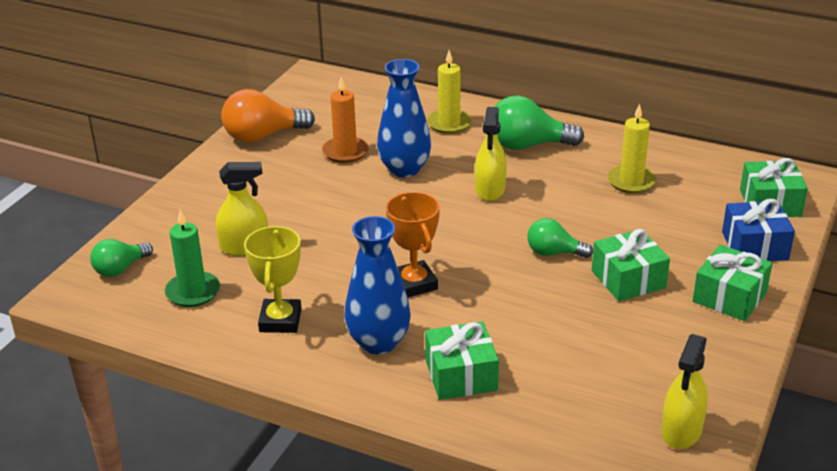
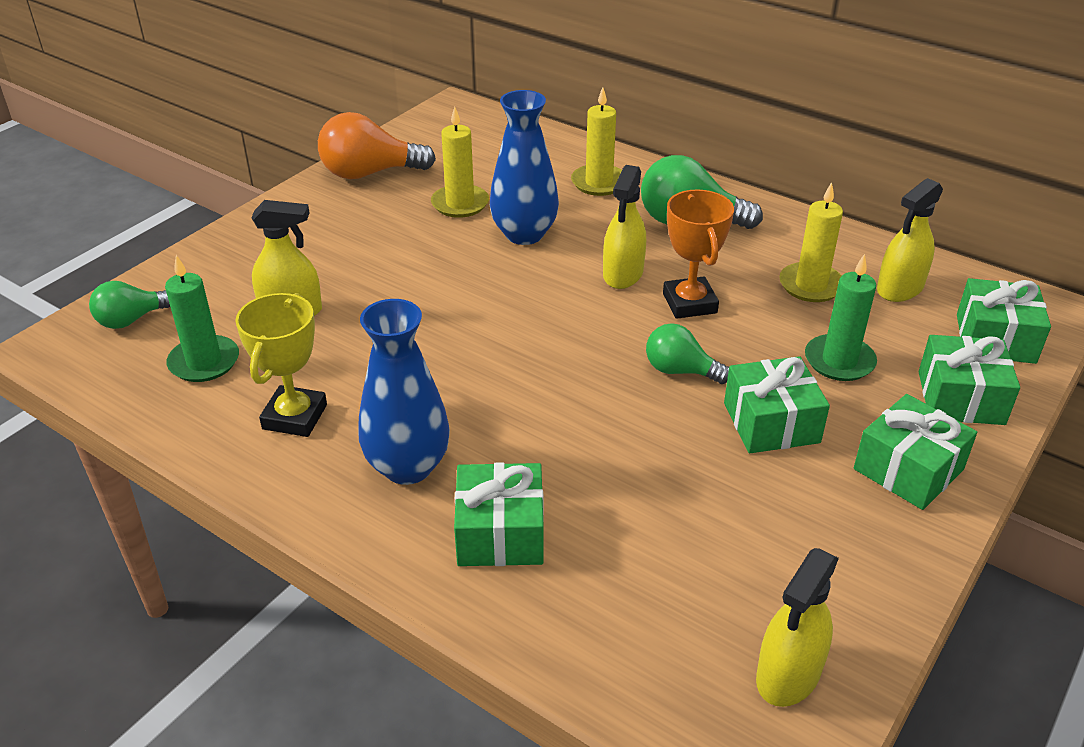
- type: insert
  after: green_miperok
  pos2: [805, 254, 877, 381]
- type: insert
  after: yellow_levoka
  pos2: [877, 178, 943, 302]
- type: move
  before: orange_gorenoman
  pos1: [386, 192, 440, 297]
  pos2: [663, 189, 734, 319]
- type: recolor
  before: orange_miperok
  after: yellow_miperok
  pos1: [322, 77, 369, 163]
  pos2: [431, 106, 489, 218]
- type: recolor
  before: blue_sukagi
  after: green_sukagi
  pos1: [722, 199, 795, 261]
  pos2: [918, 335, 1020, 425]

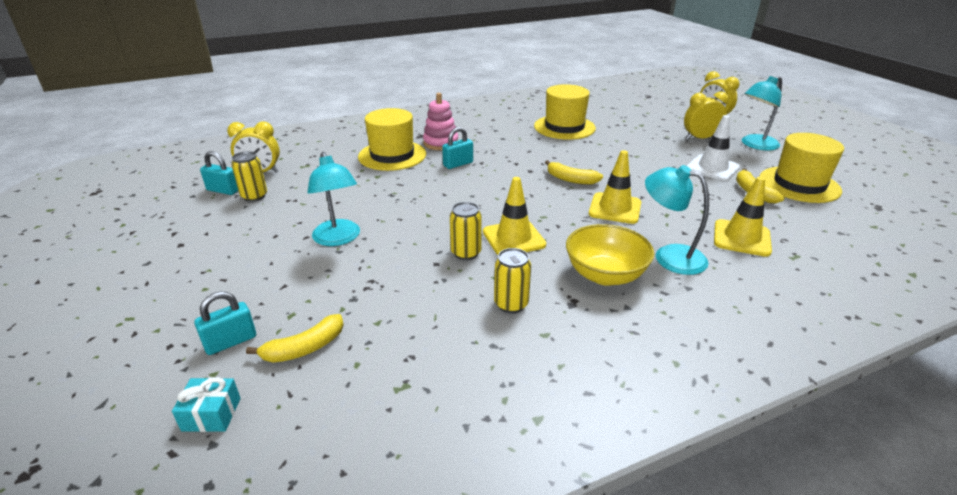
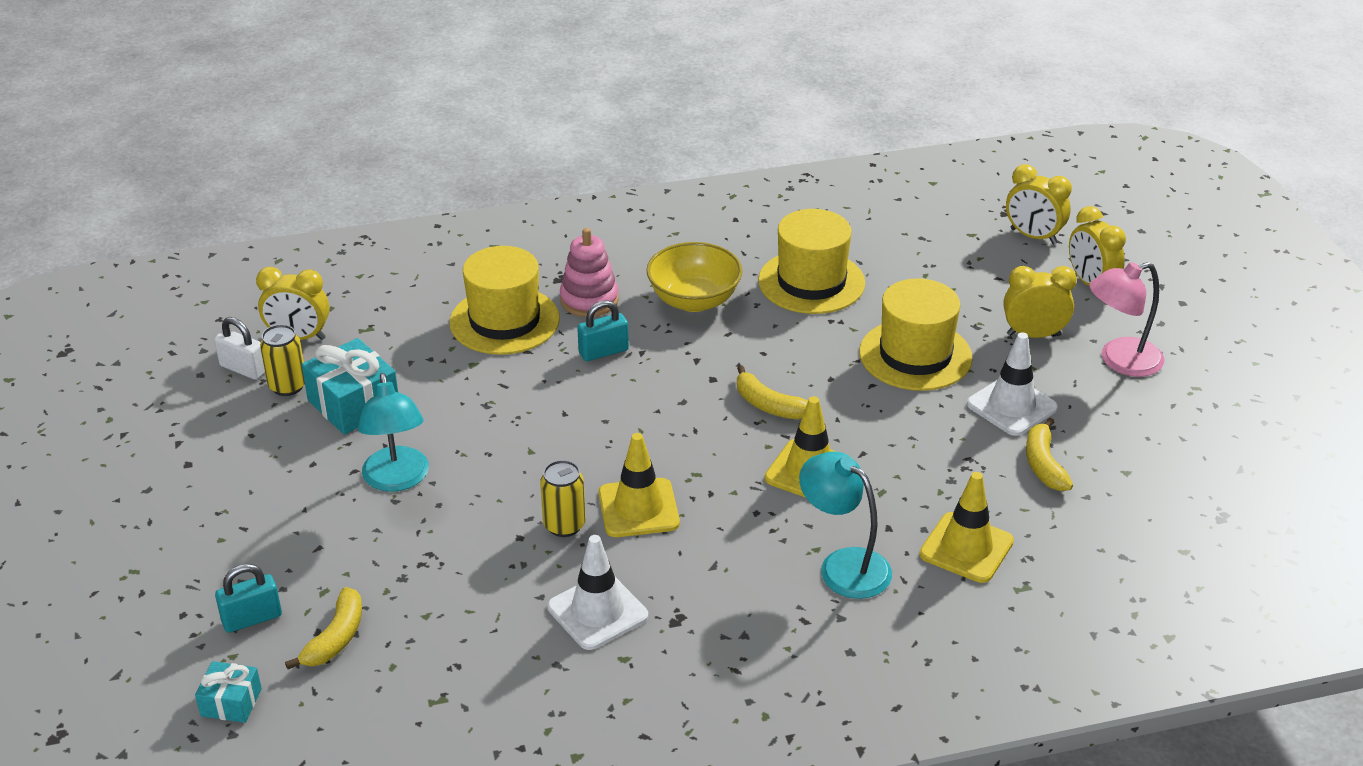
- type: insert
  after: turquoise_sukagi
  pos2: [302, 338, 398, 435]
- type: insert
  after: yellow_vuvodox
  pos2: [1006, 164, 1072, 244]
- type: move
  before: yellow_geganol
  pos1: [566, 224, 655, 286]
  pos2: [646, 242, 743, 312]
- type: move
  before: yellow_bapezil
  pos1: [760, 133, 844, 203]
  pos2: [859, 278, 973, 391]
- type: replace
  before: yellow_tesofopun
  after: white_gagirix
  pos1: [494, 248, 531, 313]
  pos2: [547, 535, 648, 650]
- type: recolor
  before: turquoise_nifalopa
  after: white_nifalopa
  pos1: [200, 151, 238, 195]
  pos2: [214, 317, 265, 380]
- type: recolor
  before: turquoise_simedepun
  after: pink_simedepun
  pos1: [742, 76, 782, 151]
  pos2: [1089, 262, 1164, 377]
- type: rotate
  before: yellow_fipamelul
  pos1: [246, 314, 344, 363]
  pos2: [285, 587, 362, 669]
  turn: -45

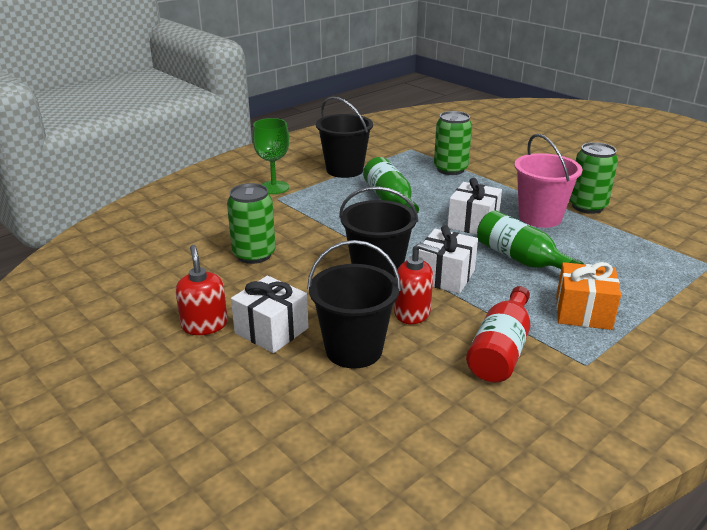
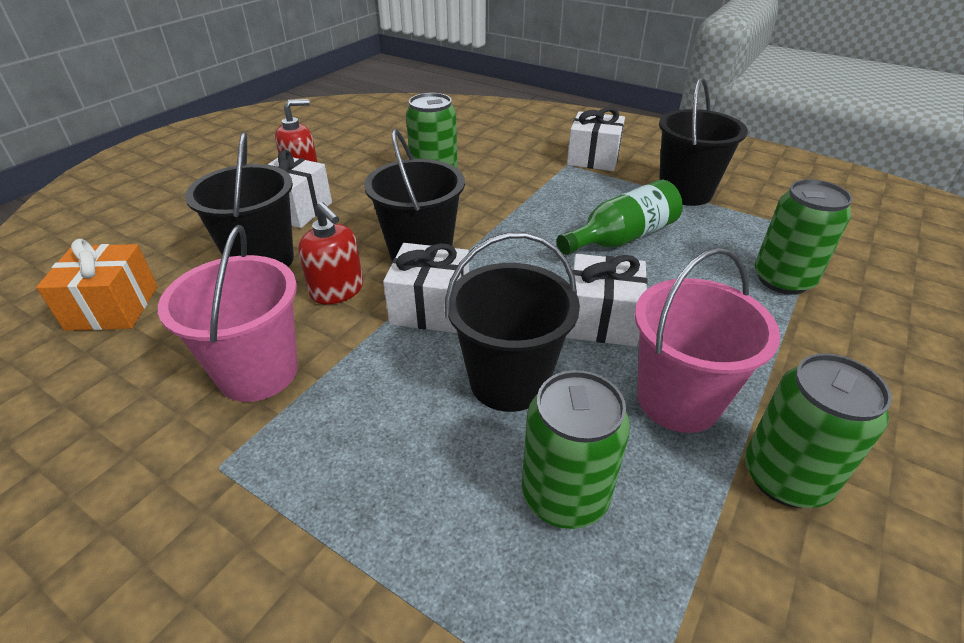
- type: insert
  after: green_tesofopun
  pos2: [522, 370, 630, 529]
- type: move
  before: orange_sukagi
  pos1: [556, 262, 621, 330]
  pos2: [36, 239, 158, 331]
- type: replace
  before: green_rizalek
  after: white_sukagi
  pos1: [252, 118, 289, 194]
  pos2: [567, 107, 625, 171]
- type: replace
  before: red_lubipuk
  after: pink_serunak
  pos1: [466, 286, 531, 383]
  pos2: [158, 225, 298, 402]
- type: replace
  before: green_lubipuk
  after: black_serunak
  pos1: [477, 210, 584, 269]
  pos2: [445, 232, 580, 412]
- type: rotate
  before: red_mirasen
  pos1: [394, 242, 440, 324]
  pos2: [298, 202, 363, 304]
  turn: -45

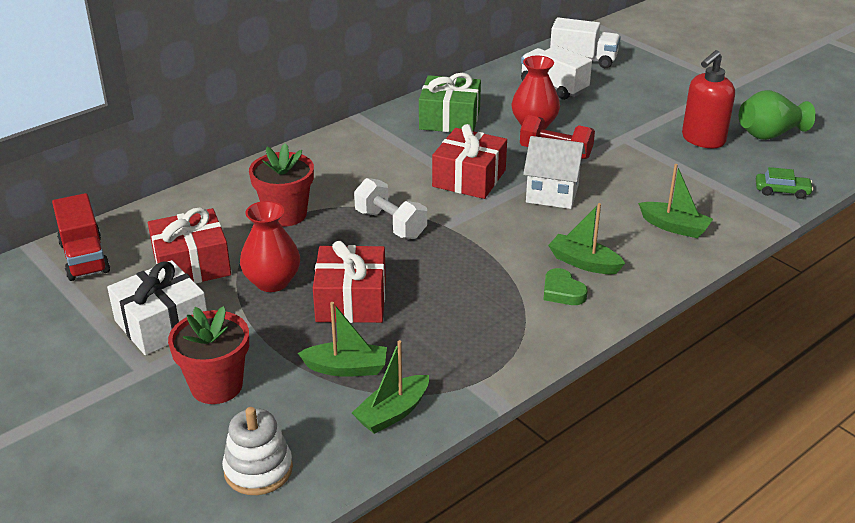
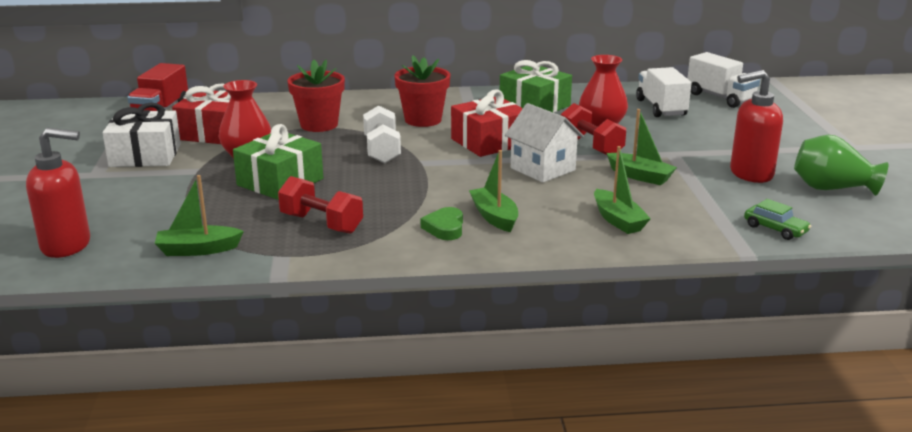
- type: insert
  after: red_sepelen
  pos2: [278, 176, 363, 234]
- type: move
  before: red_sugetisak
  pos1: [168, 306, 249, 404]
  pos2: [394, 55, 450, 127]
- type: move
  before: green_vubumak
  pos1: [298, 302, 387, 377]
  pos2: [607, 109, 677, 185]
- type: replace
  before: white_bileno
  after: red_mirasen
  pos1: [222, 407, 293, 495]
  pos2: [26, 128, 90, 258]
- type: recolor
  before: red_sukagi
  after: green_sukagi
  pos1: [313, 241, 386, 323]
  pos2: [233, 124, 323, 200]

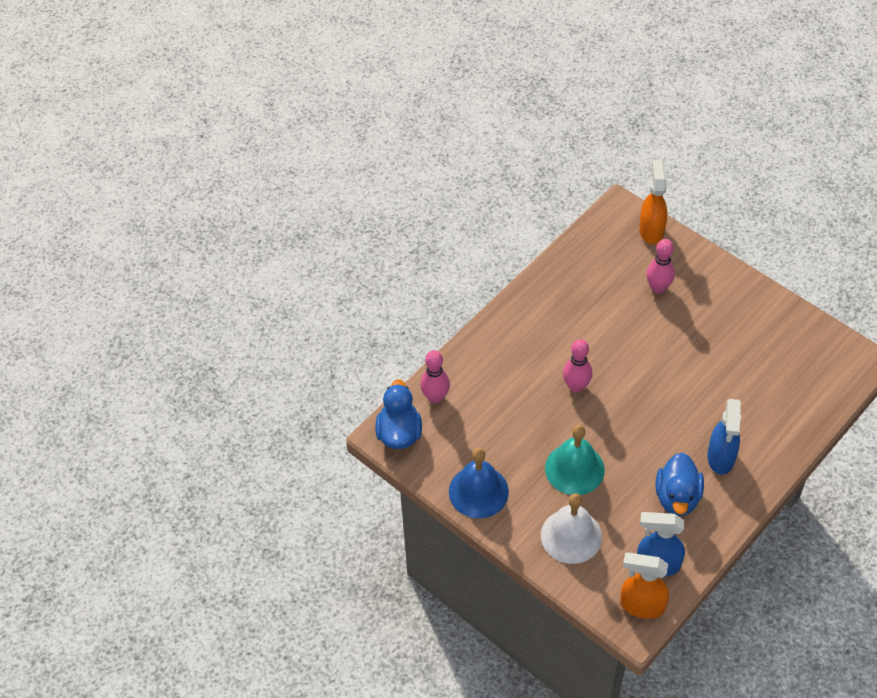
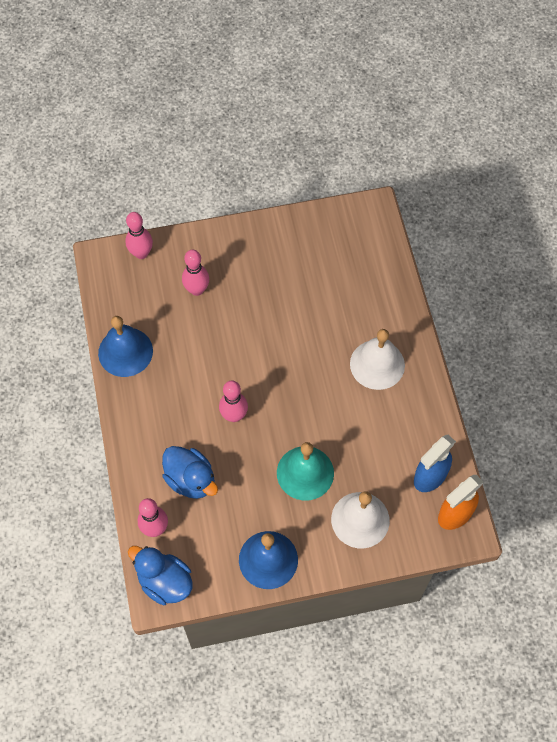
- type: insert
  after: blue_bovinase
  pos2: [98, 316, 153, 377]
- type: move
  before: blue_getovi
  pos1: [655, 453, 704, 516]
  pos2: [162, 446, 218, 499]
- type: replace
  before: orange_levoka
  after: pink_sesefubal
  pos1: [639, 160, 667, 245]
  pos2: [125, 212, 153, 259]
- type: replace
  before: blue_levoka
  after: white_bovinase
  pos1: [707, 399, 741, 475]
  pos2: [350, 329, 405, 390]

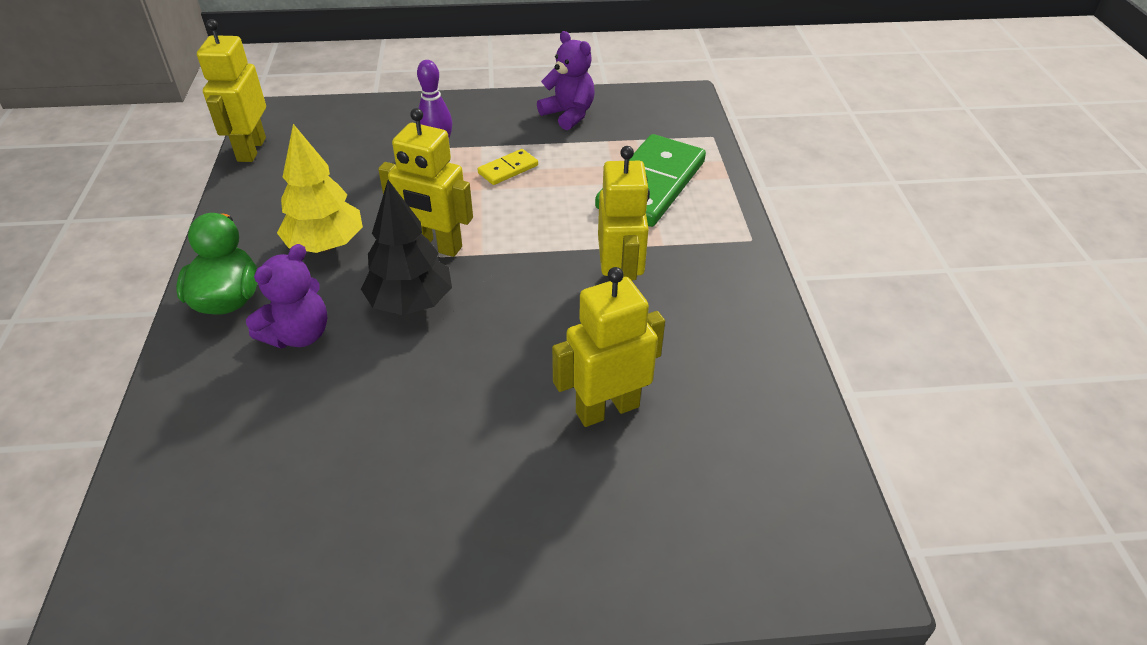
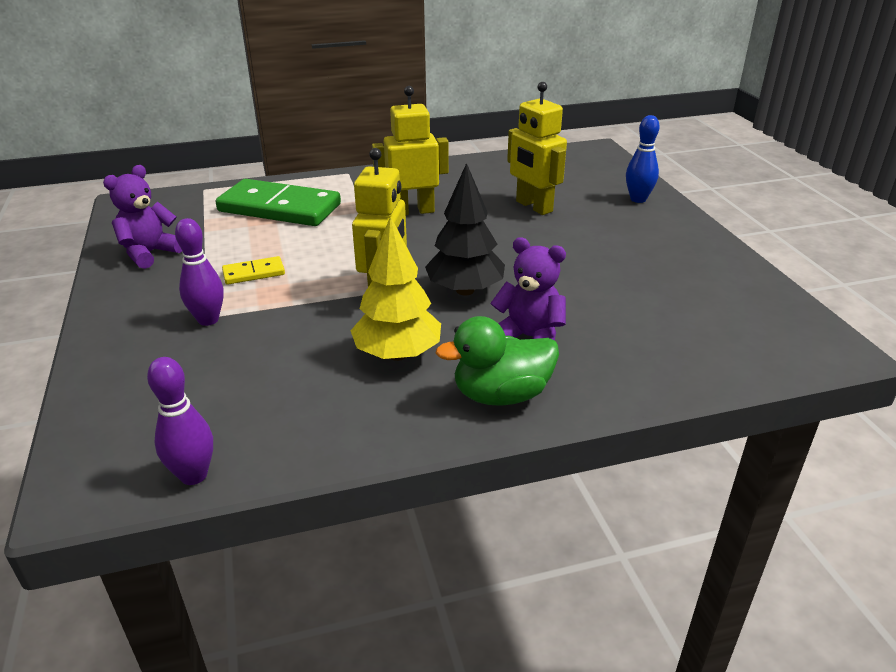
- type: insert
  after: blue_sesefubal
  pos2: [626, 115, 660, 203]
- type: replace
  before: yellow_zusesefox
  after: purple_sesefubal
  pos1: [197, 19, 266, 162]
  pos2: [147, 357, 213, 485]
- type: rotate
  before: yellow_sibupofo
  pos1: [478, 149, 538, 185]
  pos2: [222, 256, 285, 285]
  turn: -60

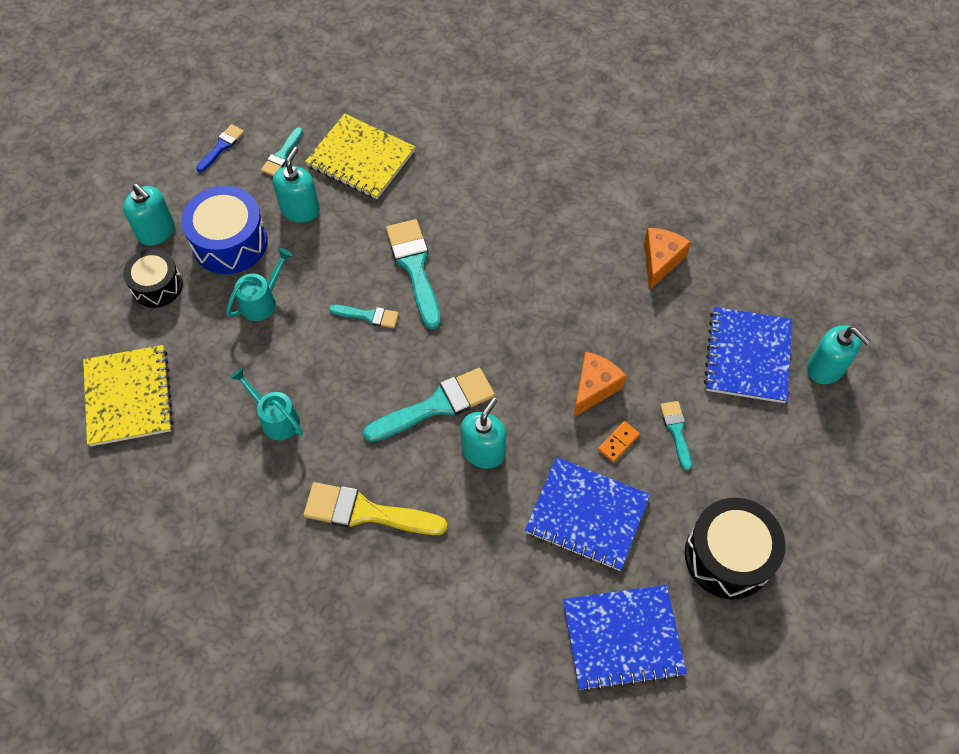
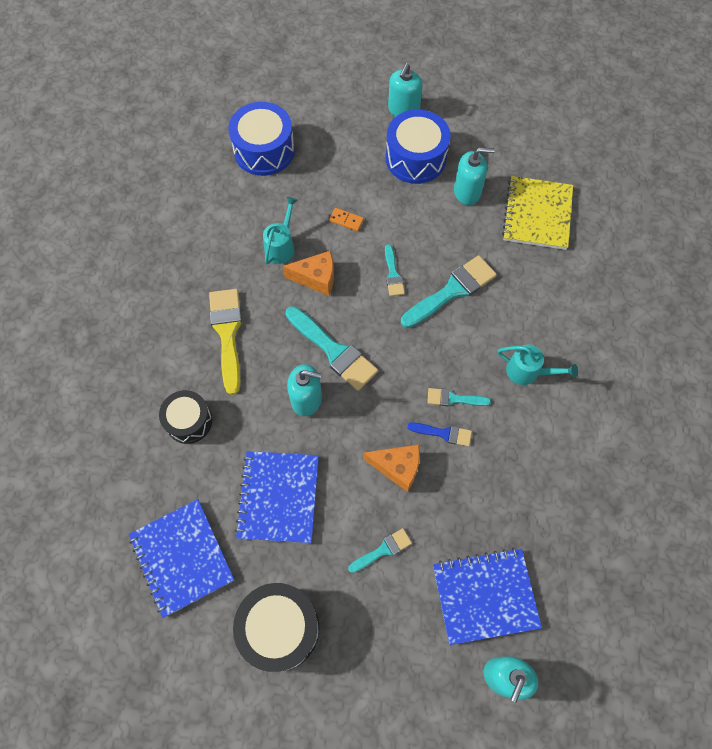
- type: move
  before: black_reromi
  pos1: [123, 249, 183, 308]
  pos2: [159, 390, 212, 444]
- type: move
  before: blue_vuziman
  pos1: [196, 124, 244, 172]
  pos2: [407, 422, 472, 447]
- type: move
  before: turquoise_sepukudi
  pos1: [226, 248, 293, 321]
  pos2: [497, 345, 578, 385]
- type: move
  before: turquoise_vuziman
  pos1: [261, 127, 303, 176]
  pos2: [427, 388, 491, 406]
- type: move
  before: orange_sibupofo
  pos1: [598, 421, 640, 462]
  pos2: [329, 208, 364, 231]
- type: move
  before: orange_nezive
  pos1: [644, 228, 691, 290]
  pos2: [283, 251, 334, 296]
- type: replace
  before: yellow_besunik
  after: blue_reromi
  pos1: [83, 345, 173, 447]
  pos2: [228, 102, 295, 176]

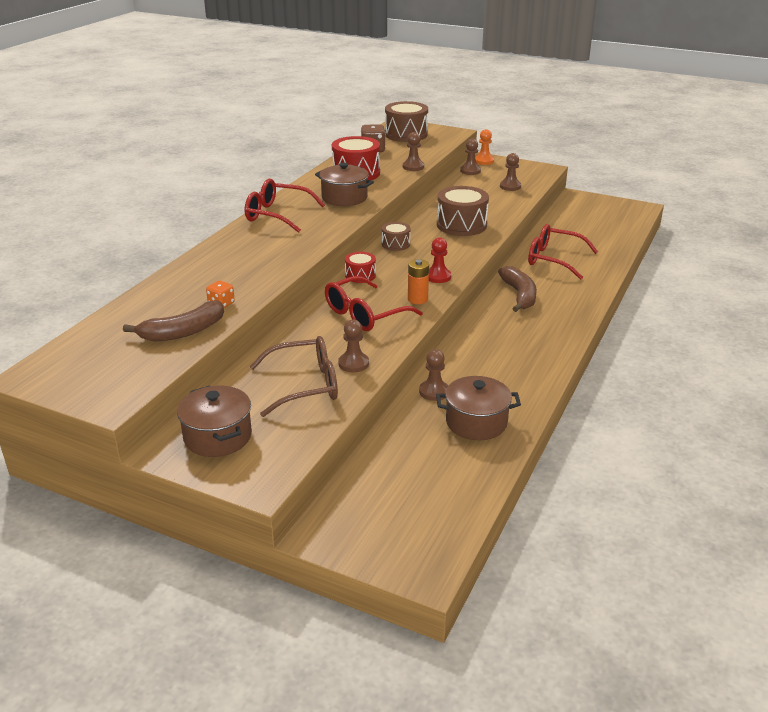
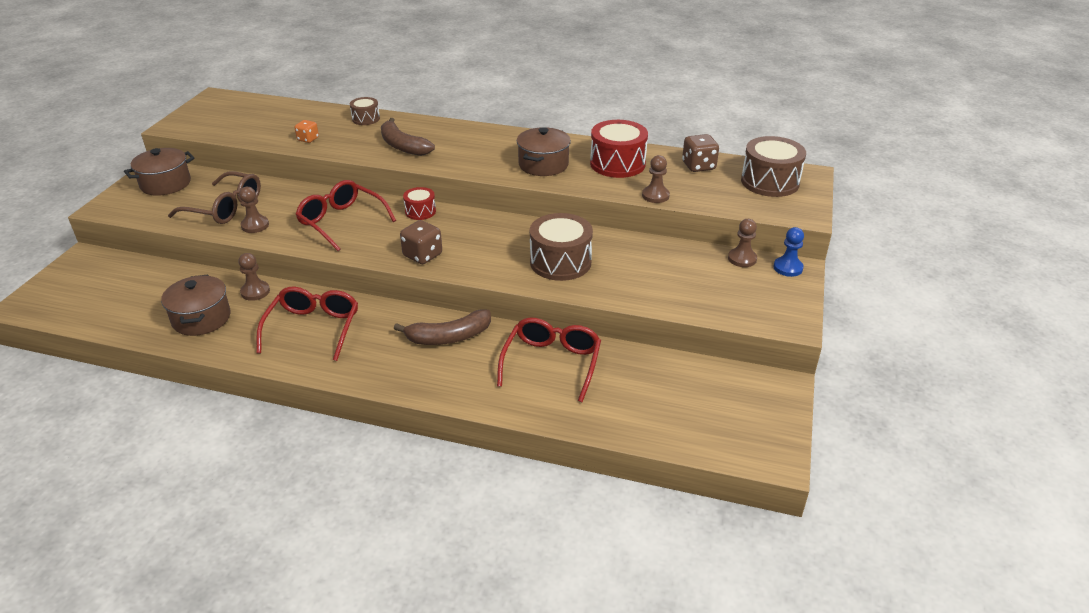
- type: delete
  before: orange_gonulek
  pos1: [408, 259, 429, 304]
- type: delete
  before: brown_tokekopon
  pos1: [500, 153, 521, 191]
- type: move
  before: brown_fipamelul
  pos1: [123, 300, 224, 342]
  pos2: [381, 118, 435, 156]
- type: move
  before: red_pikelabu
  pos1: [245, 179, 325, 233]
  pos2: [256, 287, 358, 361]
- type: move
  before: brown_reromi
  pos1: [382, 222, 411, 251]
  pos2: [350, 97, 380, 125]
- type: replace
  before: red_tokekopon
  after: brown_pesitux
  pos1: [429, 237, 451, 283]
  pos2: [400, 220, 442, 264]
- type: recolor
  before: orange_tokekopon
  after: blue_tokekopon
  pos1: [475, 129, 494, 165]
  pos2: [773, 227, 804, 277]
- type: rotate
  before: brown_pikelabu
  pos1: [250, 336, 338, 417]
  pos2: [168, 171, 261, 224]
  turn: -45

